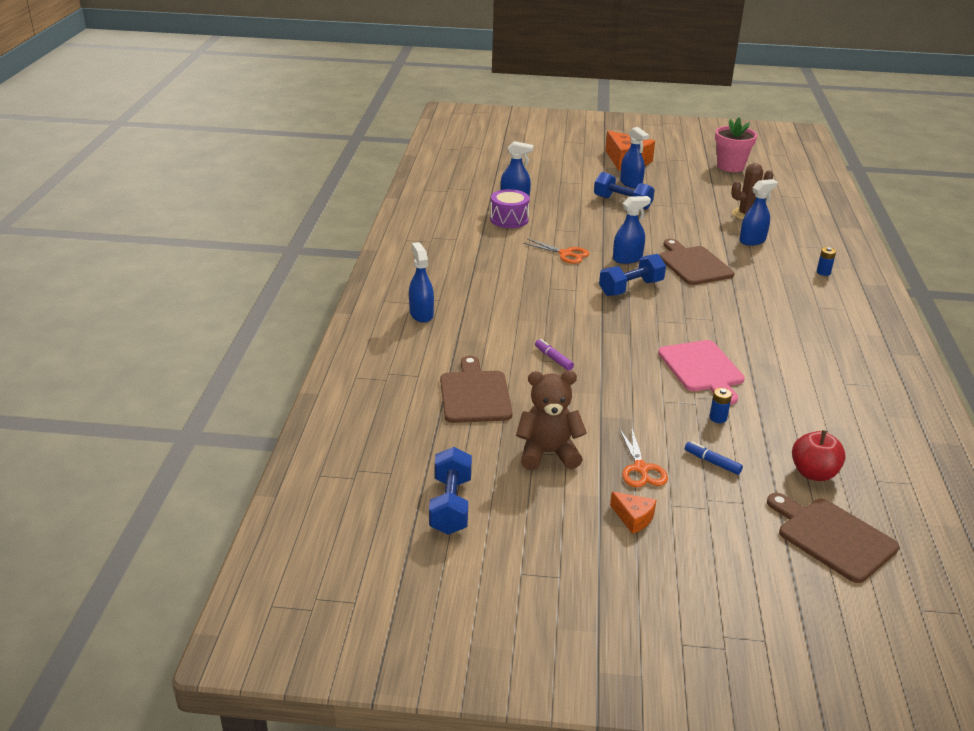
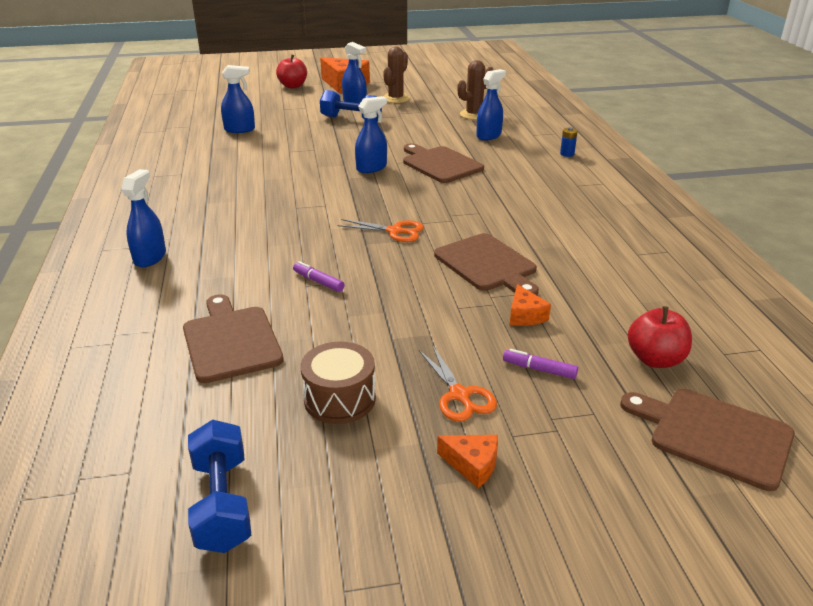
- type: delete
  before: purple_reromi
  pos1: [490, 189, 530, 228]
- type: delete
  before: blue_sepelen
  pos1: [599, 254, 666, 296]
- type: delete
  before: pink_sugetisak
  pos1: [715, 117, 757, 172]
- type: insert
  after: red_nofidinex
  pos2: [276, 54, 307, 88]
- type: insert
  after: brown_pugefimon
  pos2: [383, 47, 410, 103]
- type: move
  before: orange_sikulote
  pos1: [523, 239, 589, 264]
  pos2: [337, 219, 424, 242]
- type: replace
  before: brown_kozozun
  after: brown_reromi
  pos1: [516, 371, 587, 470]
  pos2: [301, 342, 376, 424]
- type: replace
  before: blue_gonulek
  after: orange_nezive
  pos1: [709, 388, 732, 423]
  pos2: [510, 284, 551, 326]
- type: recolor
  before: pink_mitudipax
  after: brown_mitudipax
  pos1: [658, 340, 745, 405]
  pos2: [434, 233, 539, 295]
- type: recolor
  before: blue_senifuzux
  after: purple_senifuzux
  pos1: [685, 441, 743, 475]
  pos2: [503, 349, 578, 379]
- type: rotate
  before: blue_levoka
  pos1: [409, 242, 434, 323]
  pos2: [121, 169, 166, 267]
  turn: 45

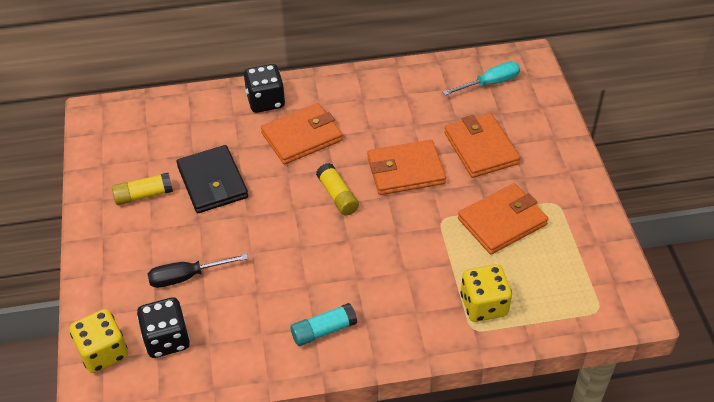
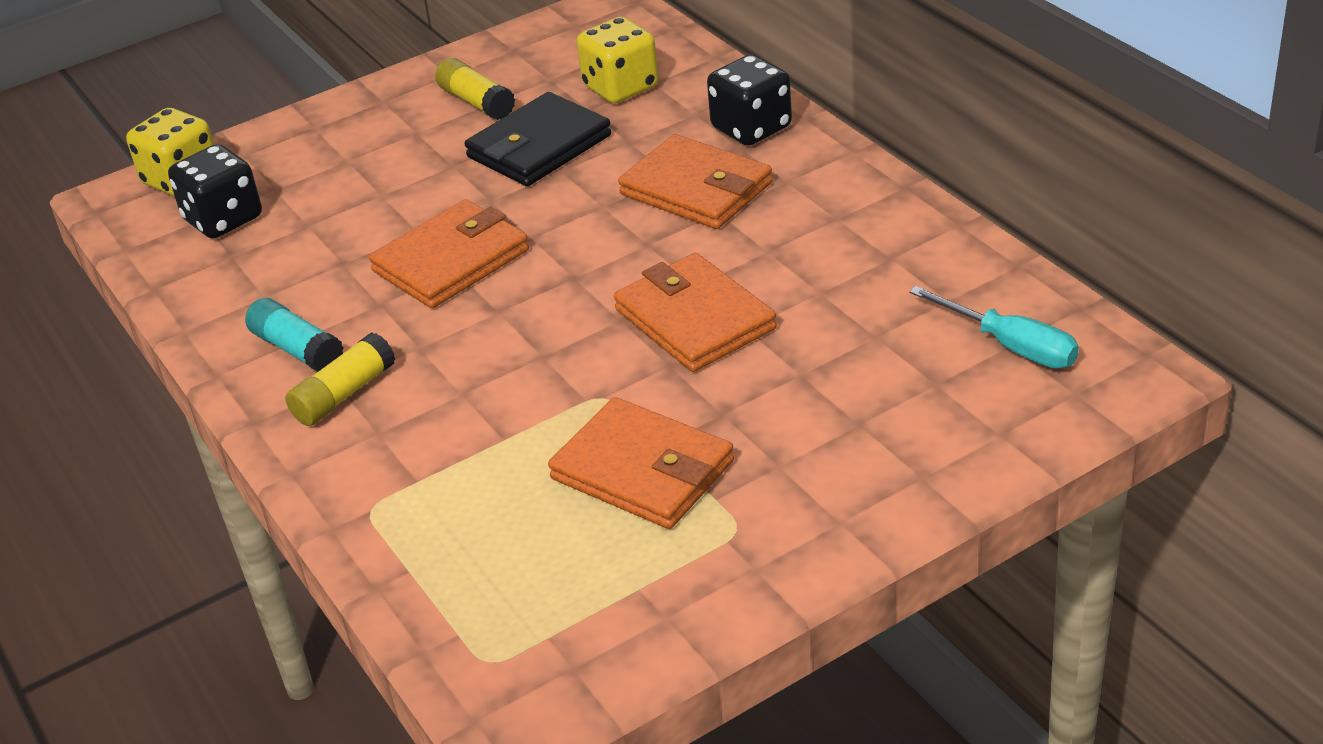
- type: delete
  before: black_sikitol
  pos1: [148, 254, 248, 288]
- type: move
  before: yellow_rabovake
  pos1: [316, 163, 359, 216]
  pos2: [285, 332, 395, 426]
- type: move
  before: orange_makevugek
  pos1: [444, 113, 520, 178]
  pos2: [369, 199, 529, 308]
- type: move
  before: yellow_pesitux
  pos1: [460, 264, 512, 322]
  pos2: [577, 17, 658, 103]

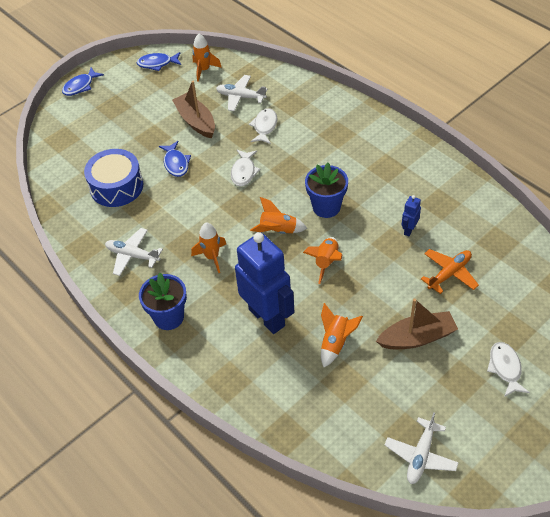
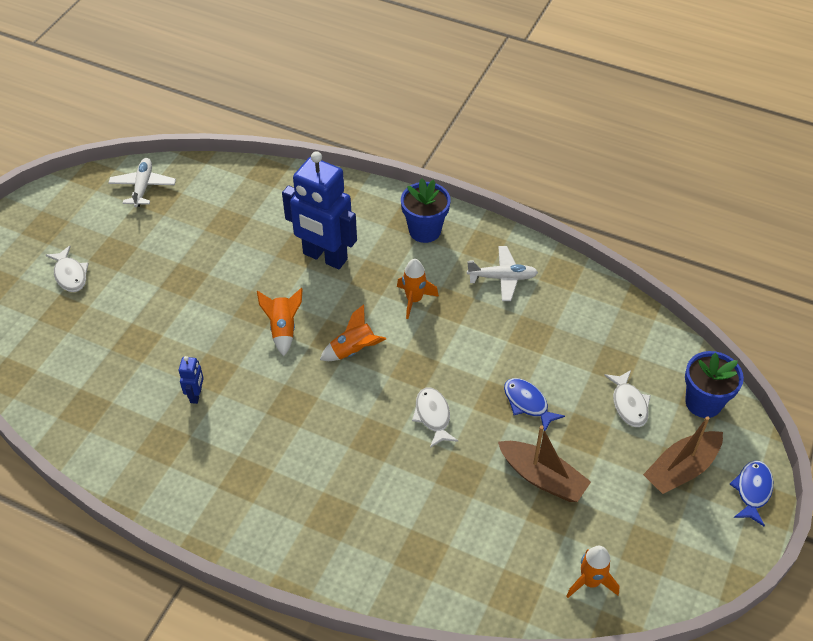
- type: delete
  before: blue_reromi
  pos1: [84, 149, 143, 207]
- type: delete
  before: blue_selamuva
  pos1: [137, 52, 181, 71]
- type: delete
  before: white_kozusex
  pos1: [216, 75, 267, 111]
- type: delete
  before: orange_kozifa
  pos1: [321, 303, 363, 367]
- type: delete
  before: orange_kozusex
  pos1: [421, 249, 479, 294]
- type: move
  before: white_selamuva
  pos1: [249, 108, 278, 144]
  pos2: [604, 370, 651, 427]
- type: move
  before: blue_sugetisak
  pos1: [305, 163, 348, 218]
  pos2: [685, 351, 744, 418]
- type: move
  before: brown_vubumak
  pos1: [376, 299, 458, 349]
  pos2: [643, 416, 723, 494]

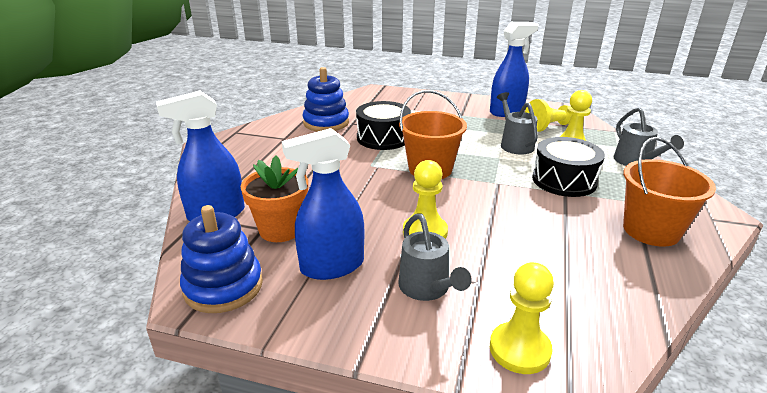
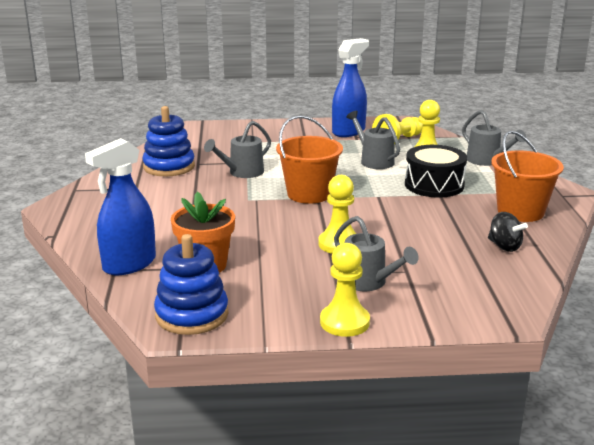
- type: delete
  before: blue_levoka
  pos1: [282, 128, 364, 280]
- type: insert
  after: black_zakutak
  pos2: [488, 212, 528, 252]
- type: move
  before: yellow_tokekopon
  pos1: [490, 262, 554, 374]
  pos2: [320, 243, 370, 337]
- type: replace
  before: black_reromi
  after: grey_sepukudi
  pos1: [356, 101, 411, 150]
  pos2: [204, 121, 271, 178]

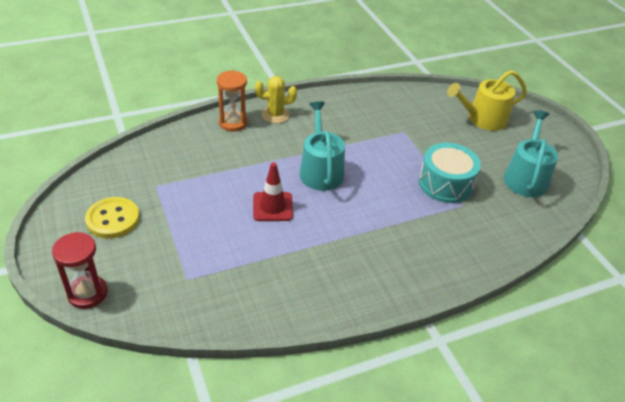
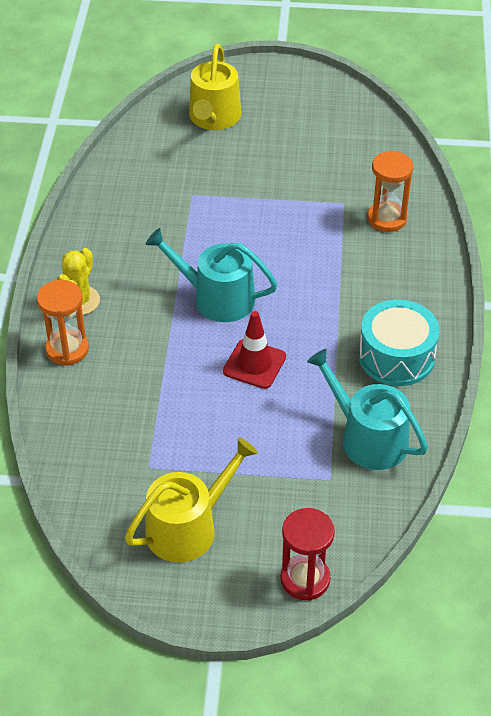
- type: insert
  after: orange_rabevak
  pos2: [367, 151, 413, 232]
- type: move
  before: turquoise_reromi
  pos1: [419, 143, 481, 203]
  pos2: [359, 299, 440, 386]
- type: move
  before: turquoise_sepukudi
  pos1: [504, 110, 558, 197]
  pos2: [307, 349, 428, 470]
- type: replace
  before: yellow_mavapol
  after: yellow_sepukudi
  pos1: [85, 197, 140, 238]
  pos2: [125, 437, 258, 563]

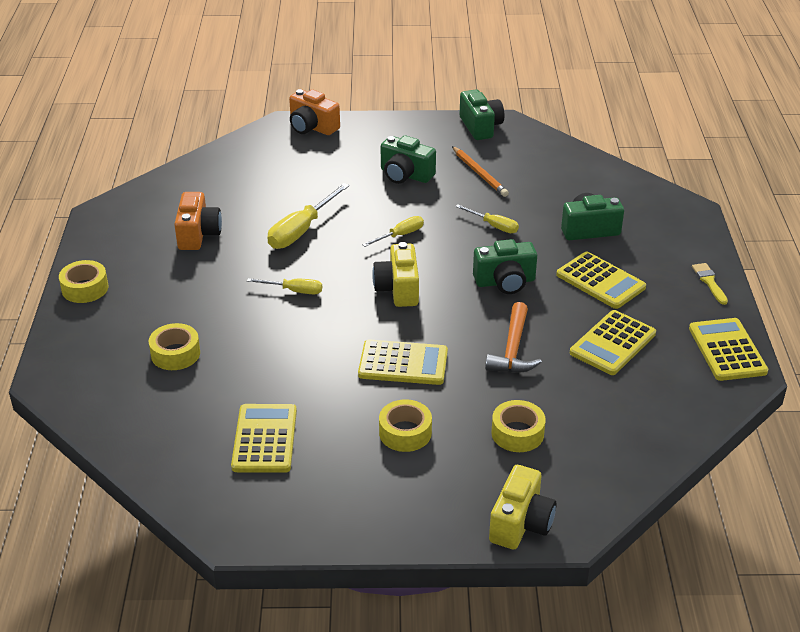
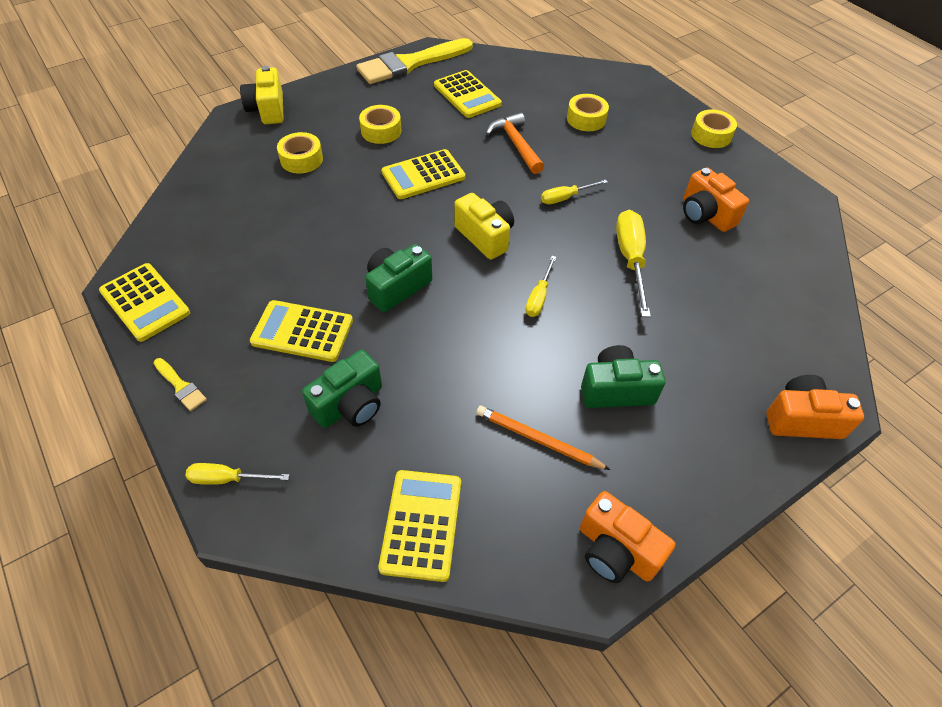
- type: insert
  after: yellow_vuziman
  pos2: [356, 38, 473, 84]
- type: move
  before: yellow_sikitol
  pos1: [455, 204, 519, 233]
  pos2: [186, 463, 289, 485]
- type: move
  before: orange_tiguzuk
  pos1: [485, 302, 542, 373]
  pos2: [486, 112, 544, 174]
- type: move
  before: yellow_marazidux
  pos1: [570, 310, 656, 375]
  pos2: [378, 470, 461, 582]
- type: recolor
  before: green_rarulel
  after: orange_rarulel
  pos1: [460, 89, 504, 140]
  pos2: [580, 491, 676, 583]

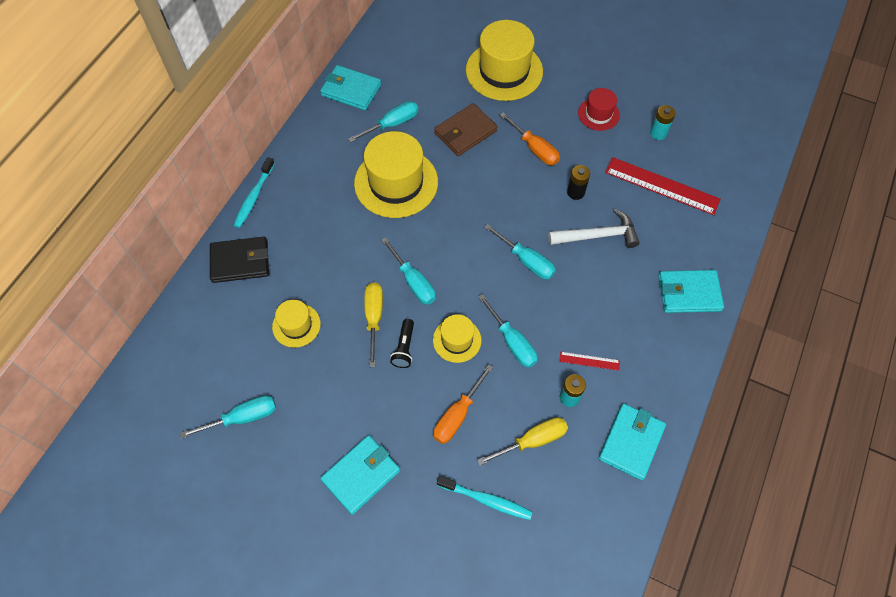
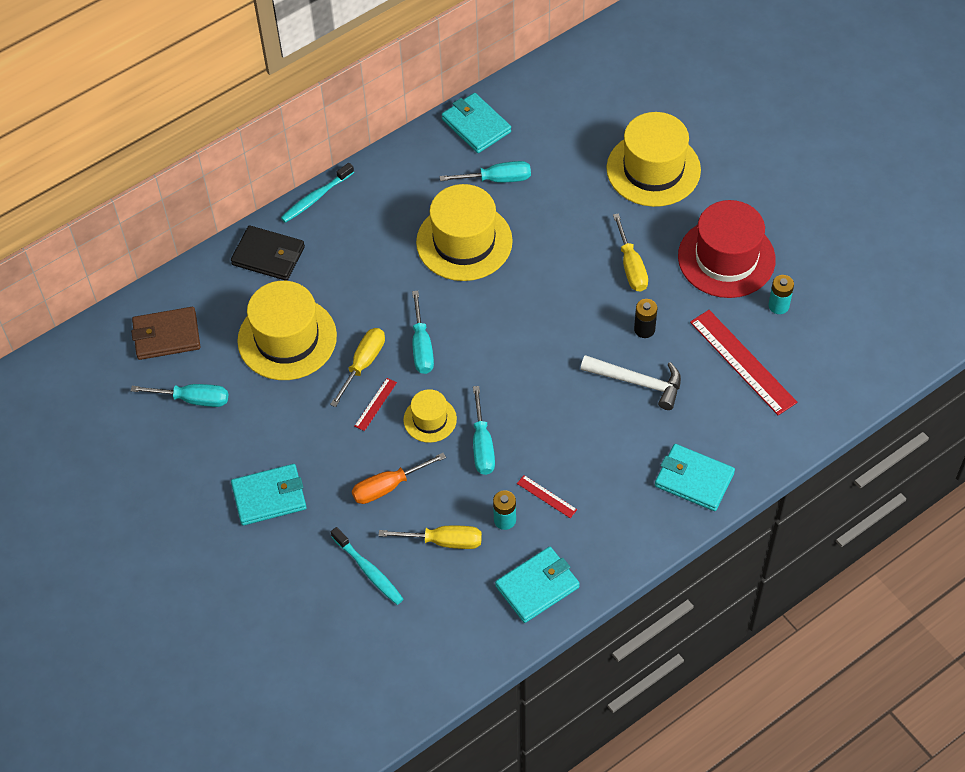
- type: delete
  before: turquoise_sikitol
  pos1: [484, 224, 556, 279]
- type: move
  before: brown_makevugek
  pos1: [434, 103, 498, 156]
  pos2: [131, 307, 200, 360]
- type: replace
  before: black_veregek
  after: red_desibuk
  pos1: [390, 319, 414, 368]
  pos2: [355, 378, 397, 431]
- type: recolor
  before: orange_sikitol
  after: yellow_sikitol
  pos1: [500, 112, 560, 165]
  pos2: [613, 213, 648, 291]
- type: resize
  before: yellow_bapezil
  pos1: [272, 299, 321, 348]
  pos2: [237, 281, 337, 380]
  scale: 1.92
- type: resize
  before: red_bapezil
  pos1: [578, 88, 620, 131]
  pos2: [678, 200, 776, 298]
  scale: 1.92

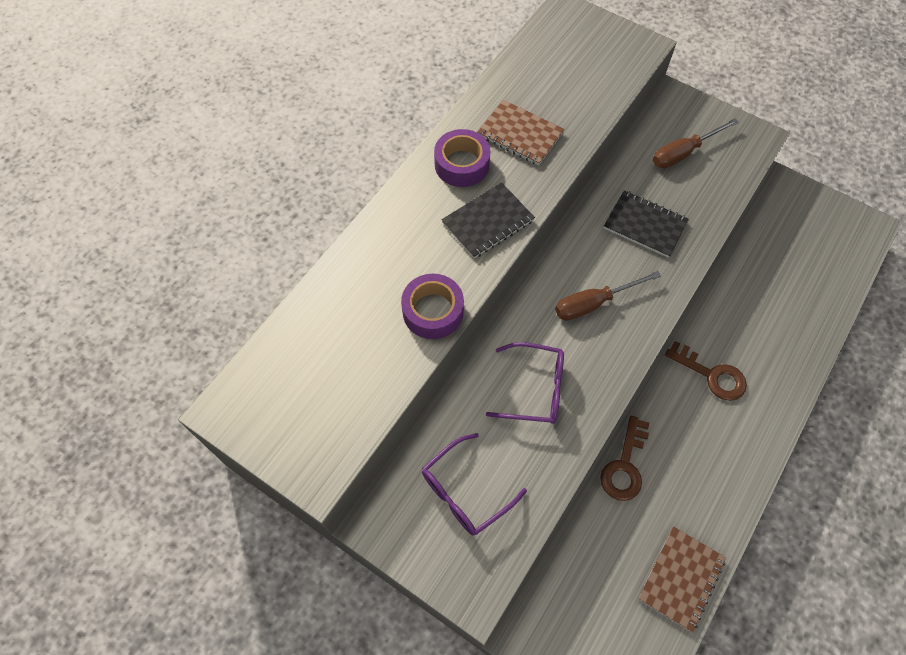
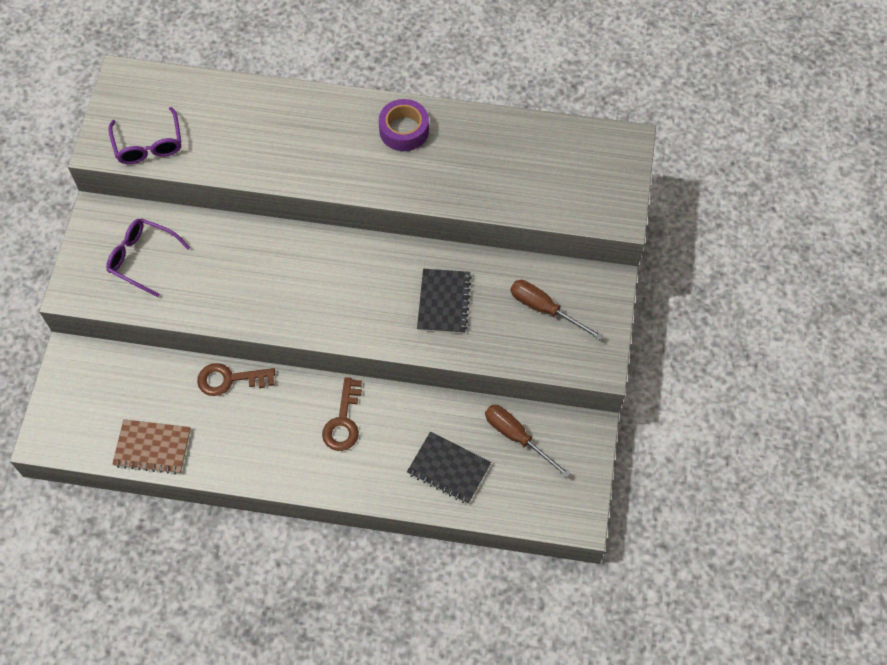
- type: delete
  before: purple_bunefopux
  pos1: [401, 274, 464, 339]
- type: delete
  before: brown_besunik
  pos1: [477, 100, 565, 166]
- type: move
  before: black_besunik
  pos1: [442, 182, 535, 258]
  pos2: [407, 432, 491, 504]
- type: move
  before: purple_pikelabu
  pos1: [486, 342, 564, 424]
  pos2: [108, 107, 181, 164]
- type: move
  before: brown_sikitol
  pos1: [555, 271, 661, 321]
  pos2: [485, 405, 571, 478]

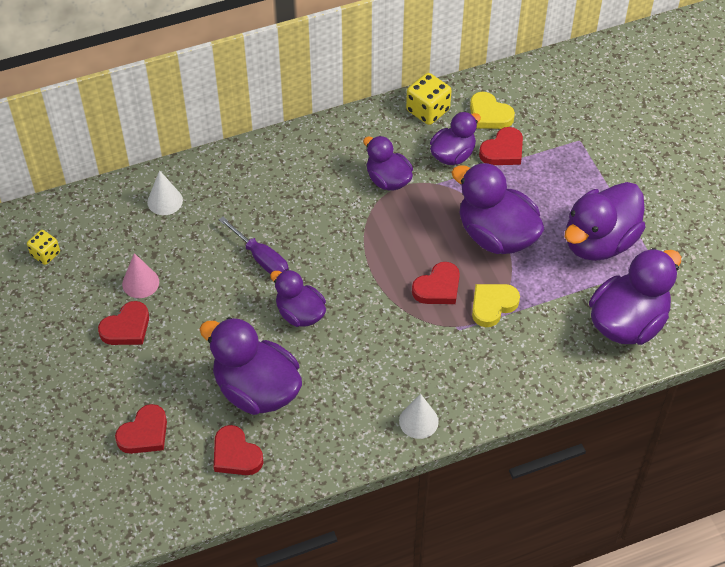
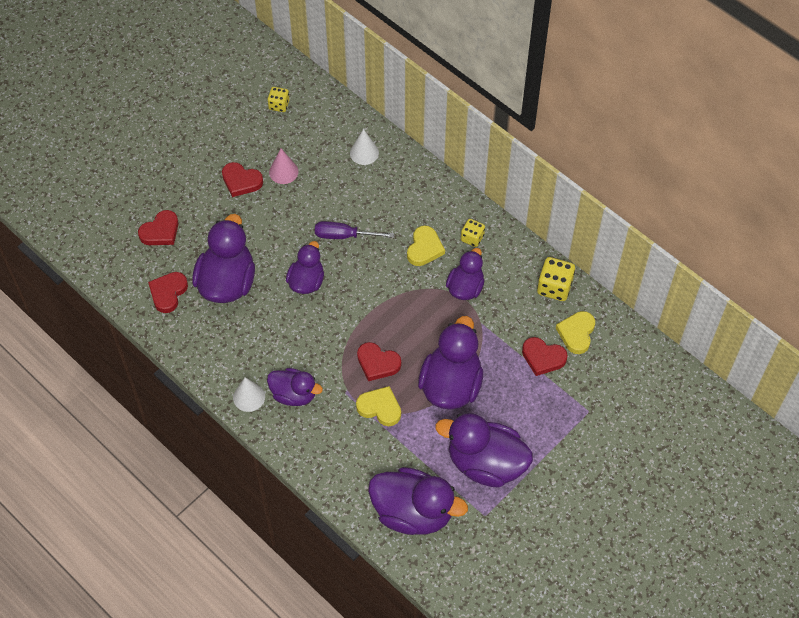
- type: insert
  after: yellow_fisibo
  pos2: [407, 226, 445, 266]
- type: insert
  after: yellow_pesitux
  pos2: [461, 219, 485, 247]
- type: move
  before: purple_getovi
  pos1: [430, 112, 481, 165]
  pos2: [267, 368, 323, 406]
- type: rotate
  before: red_fisibo
  pos1: [115, 404, 167, 454]
  pos2: [138, 210, 178, 245]
  turn: -60
- type: rotate
  before: purple_sikitol
  pos1: [219, 217, 289, 274]
  pos2: [315, 221, 394, 239]
  turn: 75

